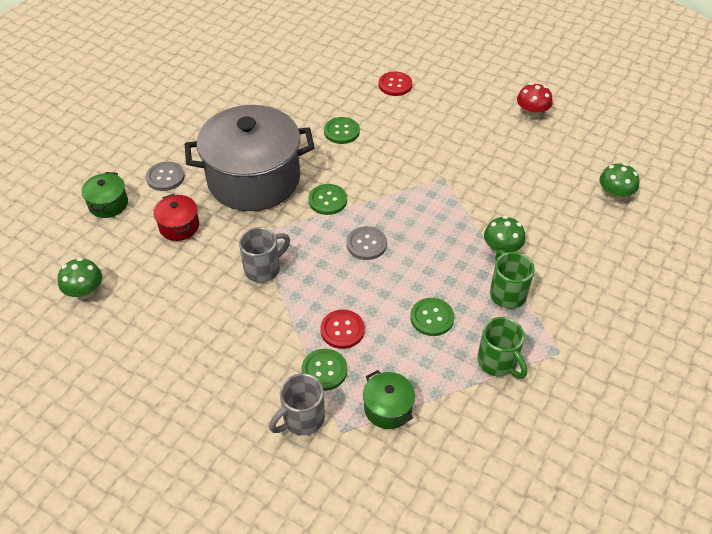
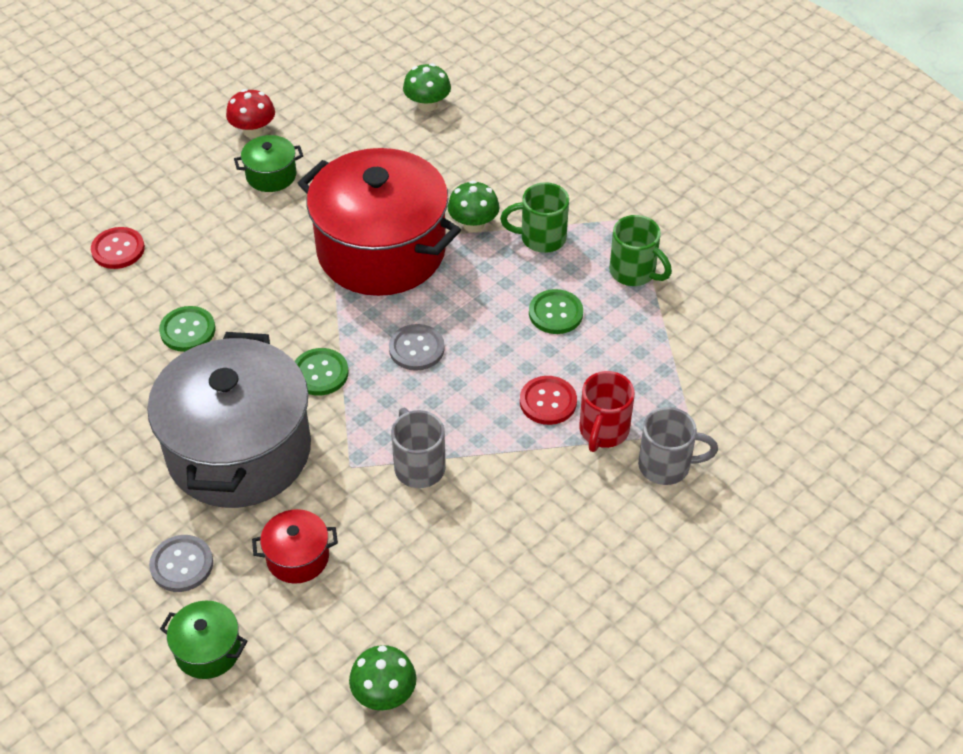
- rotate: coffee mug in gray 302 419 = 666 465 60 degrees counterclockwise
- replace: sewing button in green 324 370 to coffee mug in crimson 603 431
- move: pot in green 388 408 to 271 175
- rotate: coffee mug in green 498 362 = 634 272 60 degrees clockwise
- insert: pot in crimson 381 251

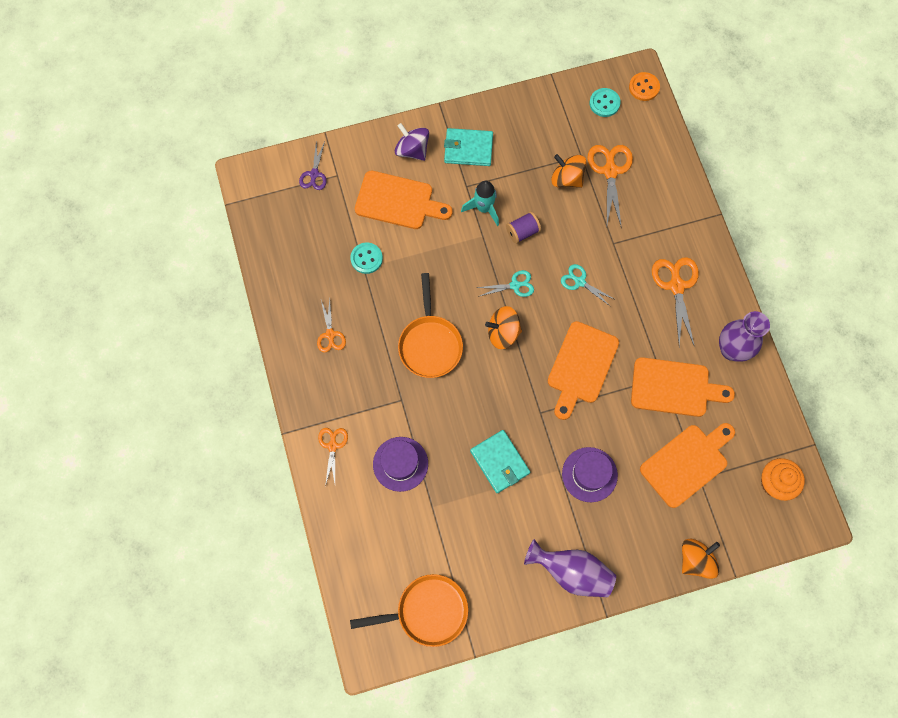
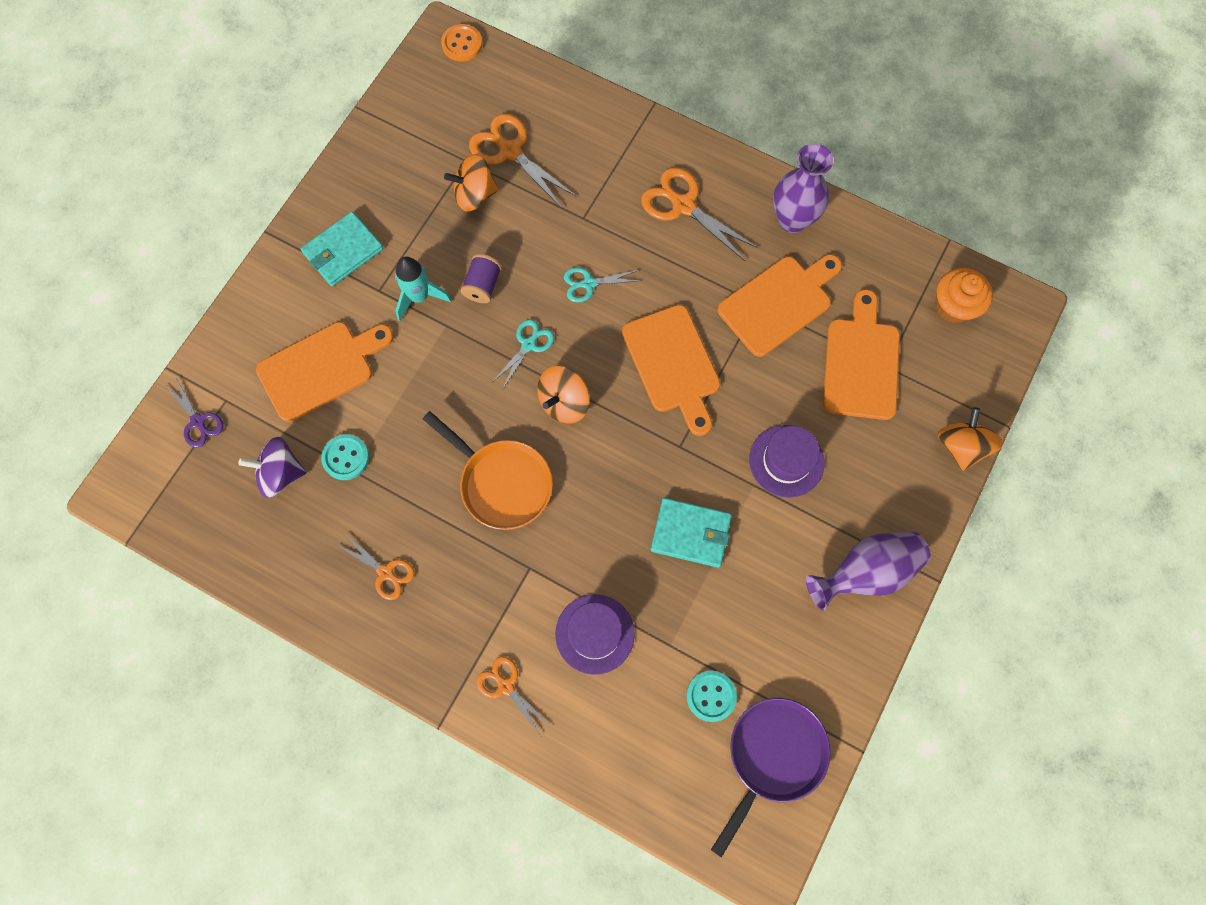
- recolor: skillet in orange 427 611 to skillet in violet 773 756
- move: spinning top in violet 412 150 to 281 473
- move: sewing button in teal 604 103 to 711 696

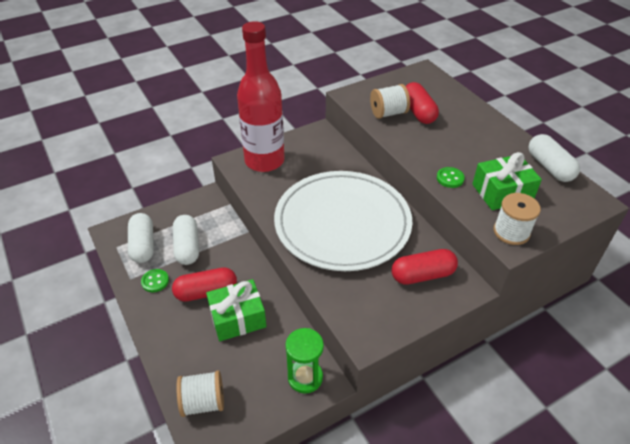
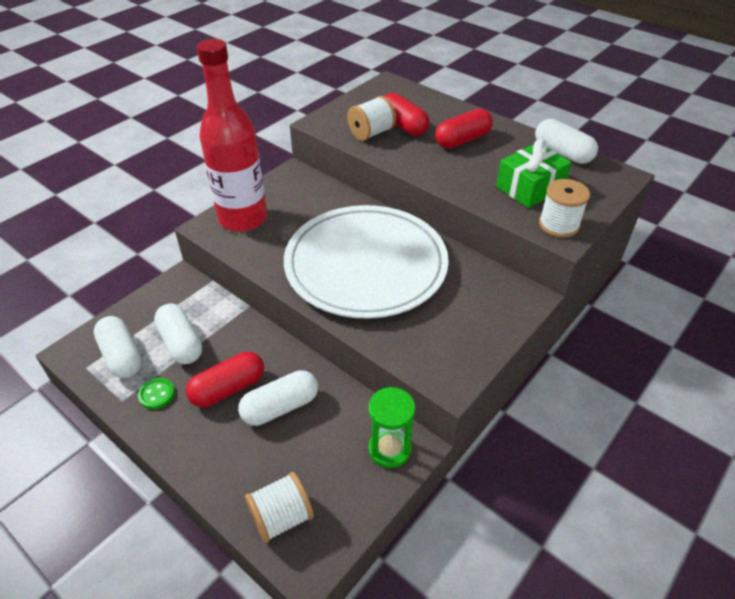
- replace: present in green 237 318 to capsule in white 280 407
- move: capsule in crimson 422 275 to 462 140
- delete: sewing button in green 450 178

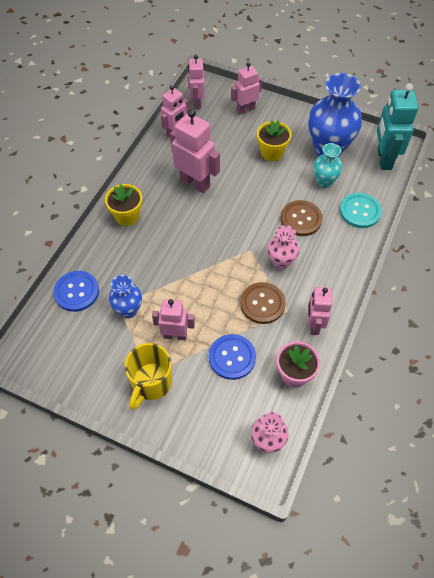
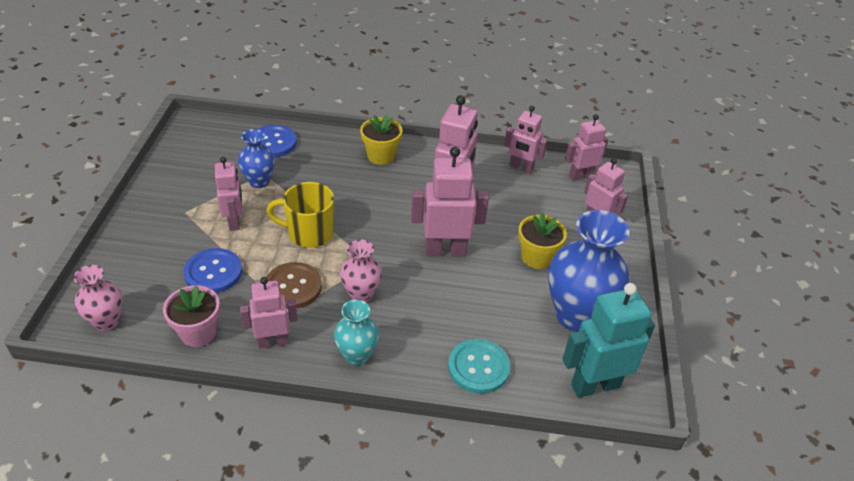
- move: coffee mug in yellow 151 383 to 309 233
- delete: sewing button in brown 301 219
- move: vase in teal 324 181 to 356 355
- insert: robot in rose-pink 445 250

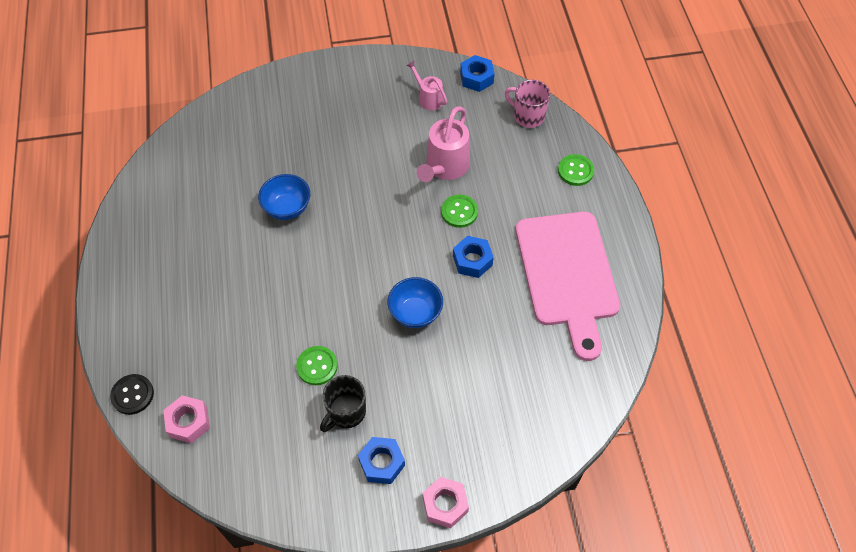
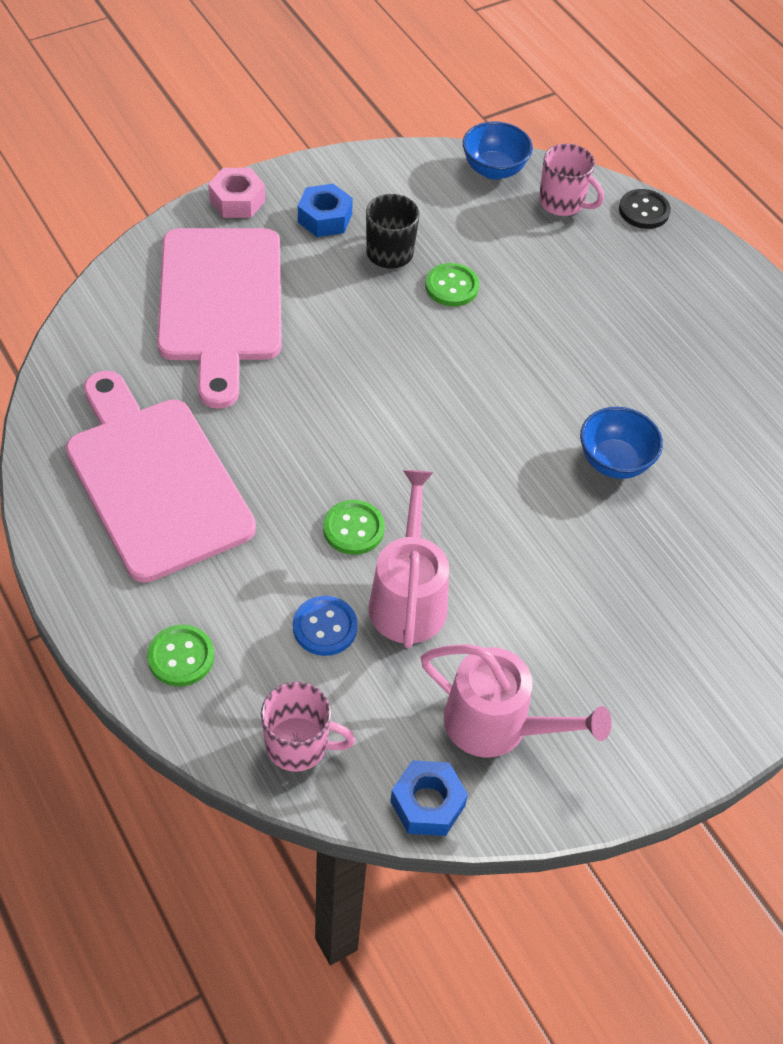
- replace: nut in rose-pink 188 422 to coffee mug in rose-pink 562 203
- move: deep dish in cobalt 415 313 to 493 170
- resize: watering pot in rose-pink 428 98 = 498 726 x1.73
- delete: nut in cobalt 472 260
- insert: cutting board in rose-pink 221 302
- insert: sewing button in cobalt 325 627

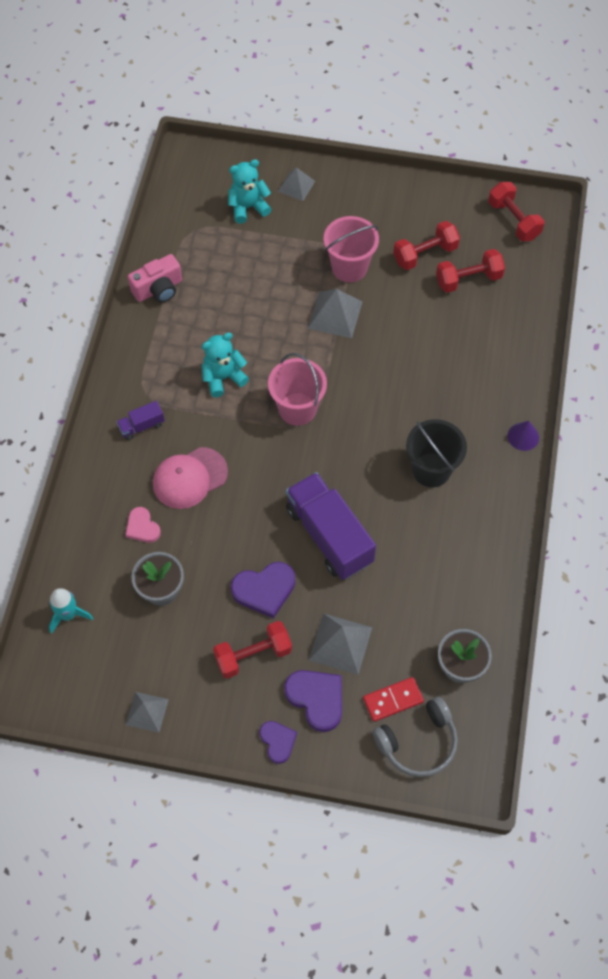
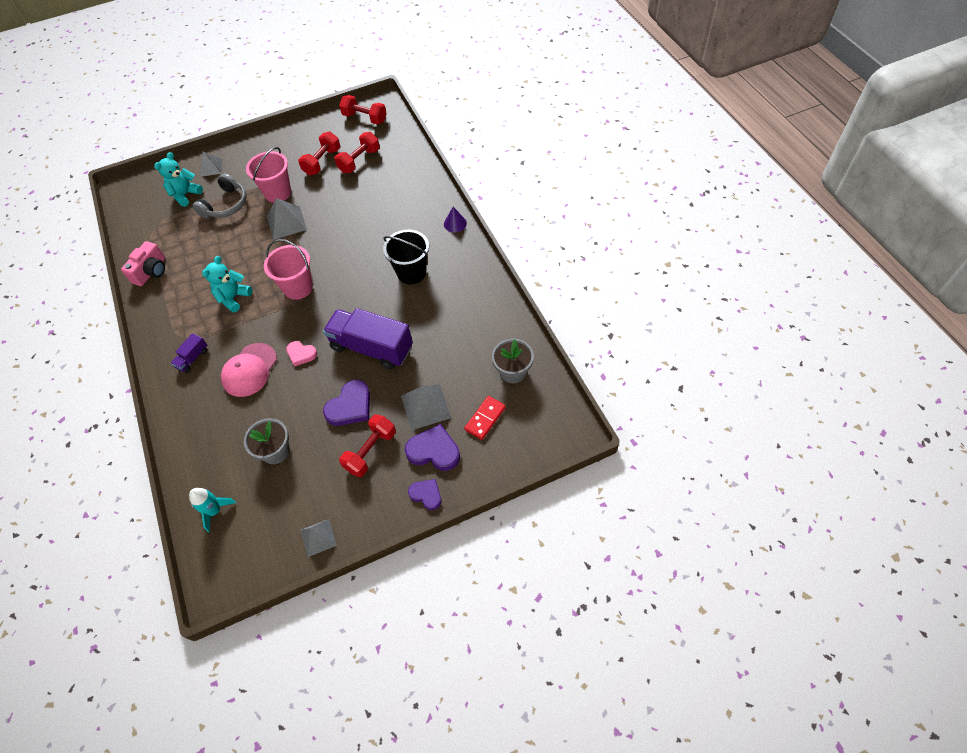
- move: love heart in rose-pink 142 527 to 301 354
- move: headphones in gray 418 742 to 226 205

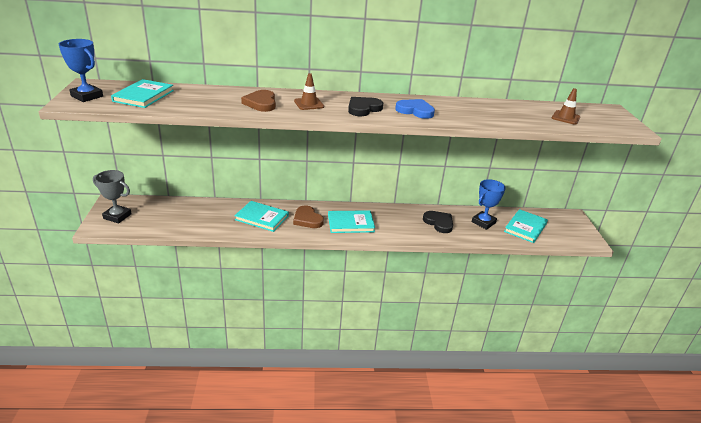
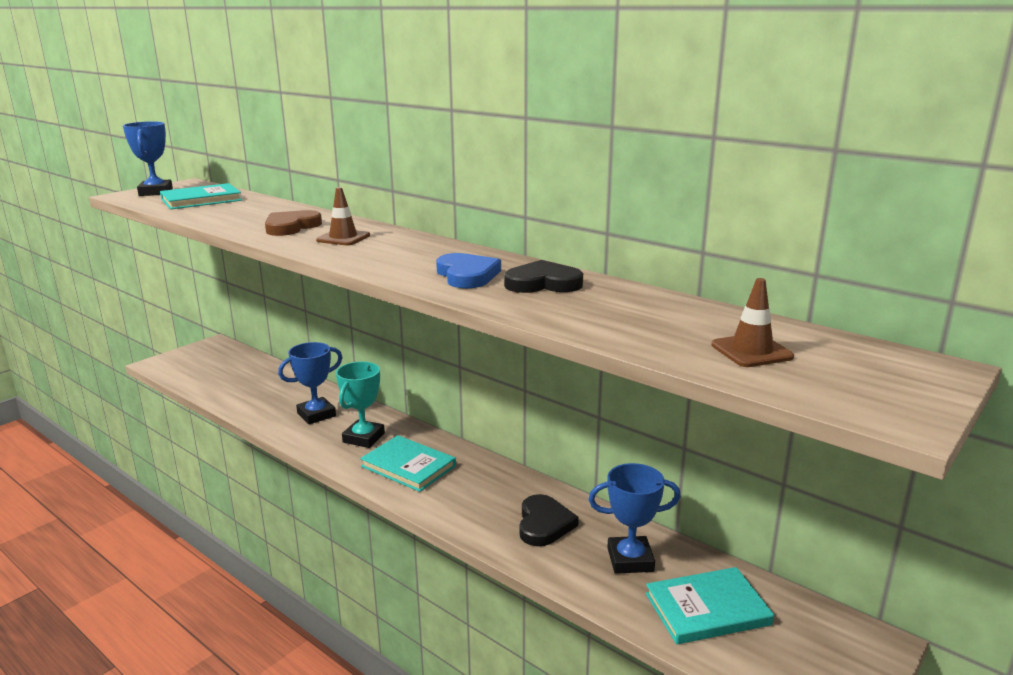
- delete: trophy in gray 117 216
- replace: book in teal 262 218 to trophy in cobalt 316 414
- replace: love heart in brown 307 219 to trophy in teal 363 438
- move: love heart in jet-black 363 109 to 543 283

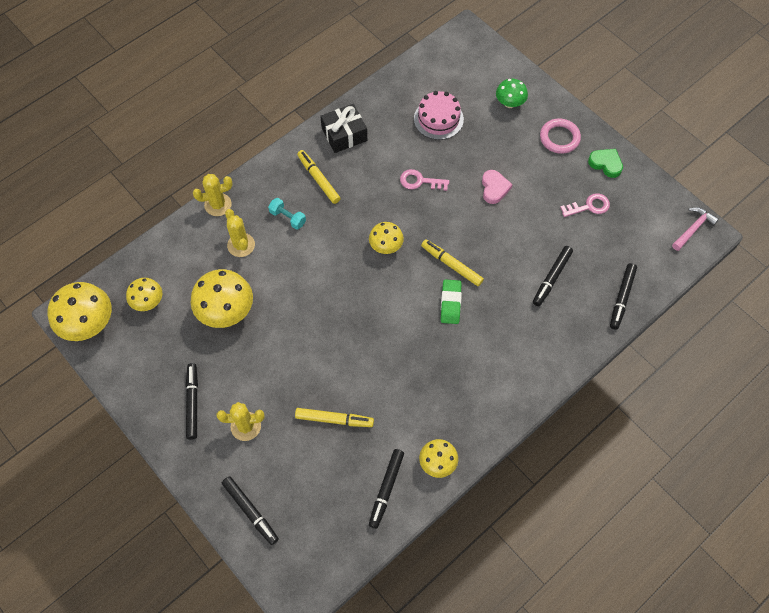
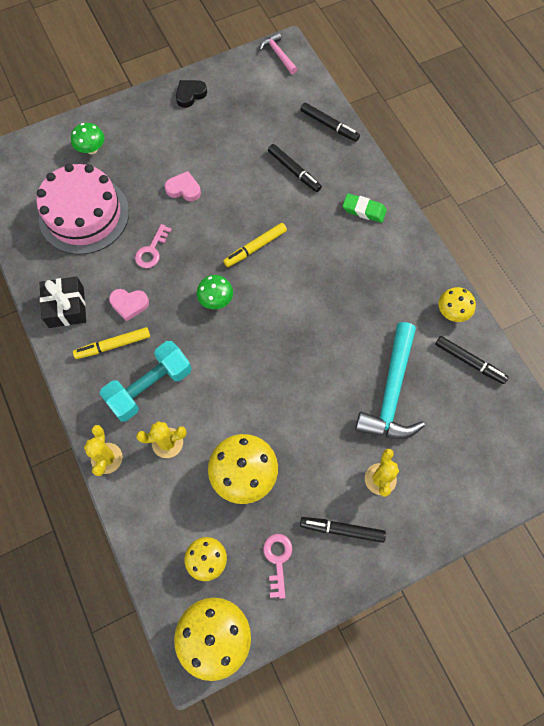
- delete: marker pen in jet-black 250 511
- resize: hand weight in teal 287 218 = 150 387 x2.08
- replace: marker pen in yellow 334 419 to claw hammer in teal 391 392
- recolor: mushroom in yellow 386 246 to mushroom in green 216 300
- resize: cake in rose-pink 438 119 = 84 215 x1.69
- move: pencil eraser in green 450 303 to 364 210
- delete: ring in rose-pink 559 138
- move: door key in rose-pink 589 206 to 277 560
- recolor: love heart in green 605 164 to love heart in jet-black 190 95
- insert: love heart in rose-pink 129 304

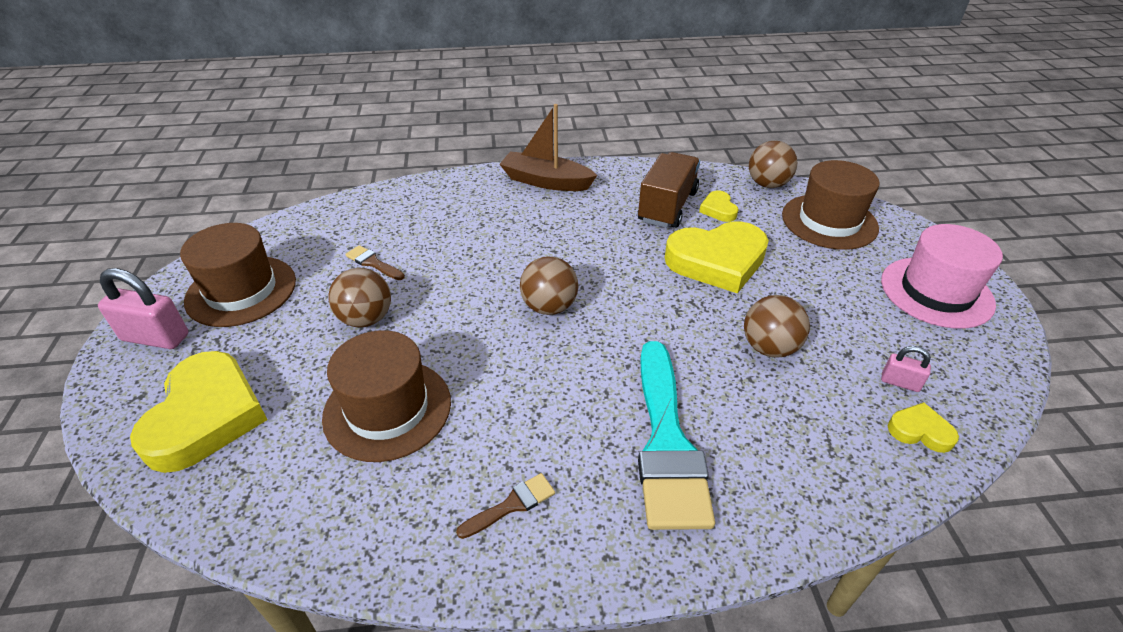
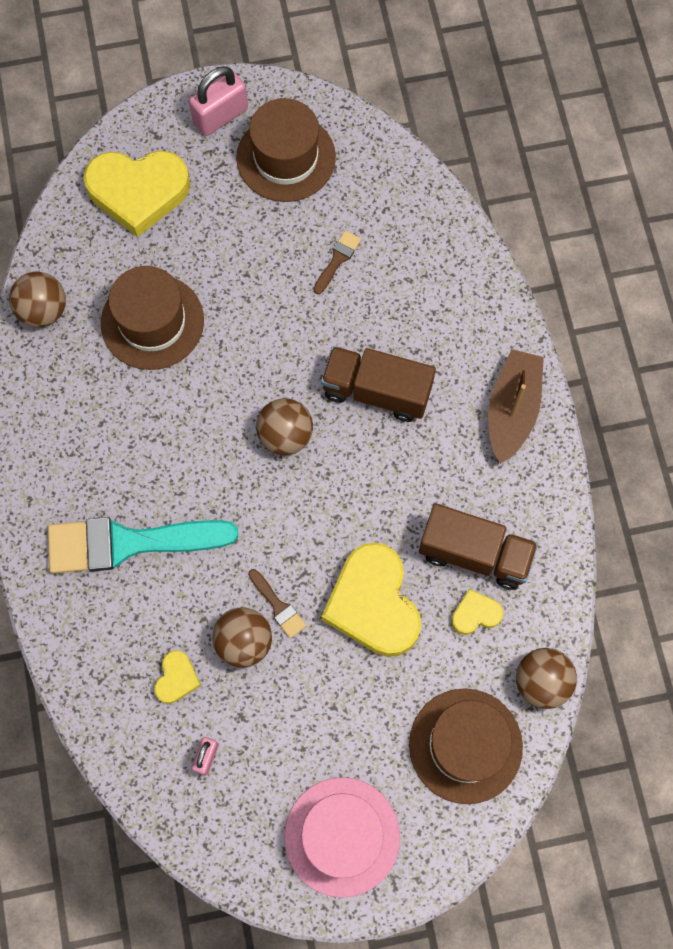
- rotate: small lock in rose-pink 155 337 = 220 116 45 degrees clockwise
- move: sphere in brown 366 319 to 43 310
- move: paintbrush in brown 512 505 to 278 606
- move: love heart in yellow 920 431 to 176 678
- insert: lorry in brown 376 391

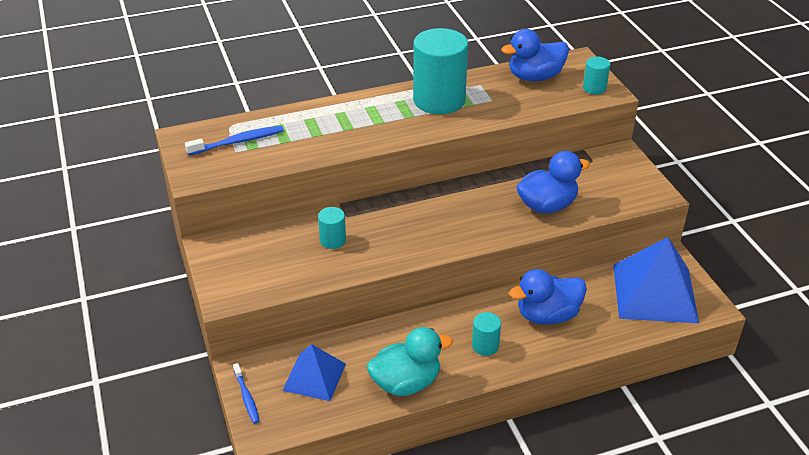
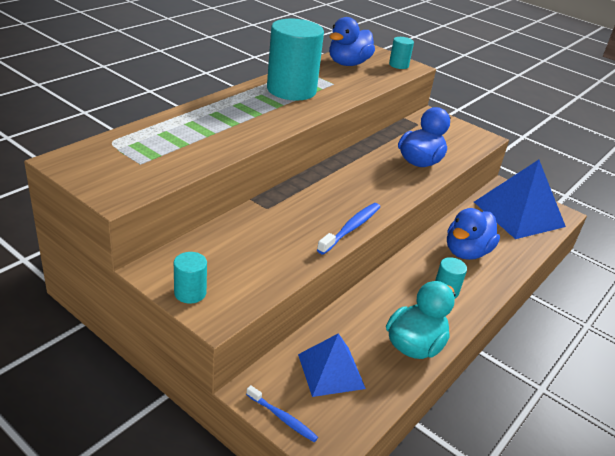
- move: dental brush in cobalt 238 142 to 351 228
- move: cylinder shape in teal 333 240 to 190 293

